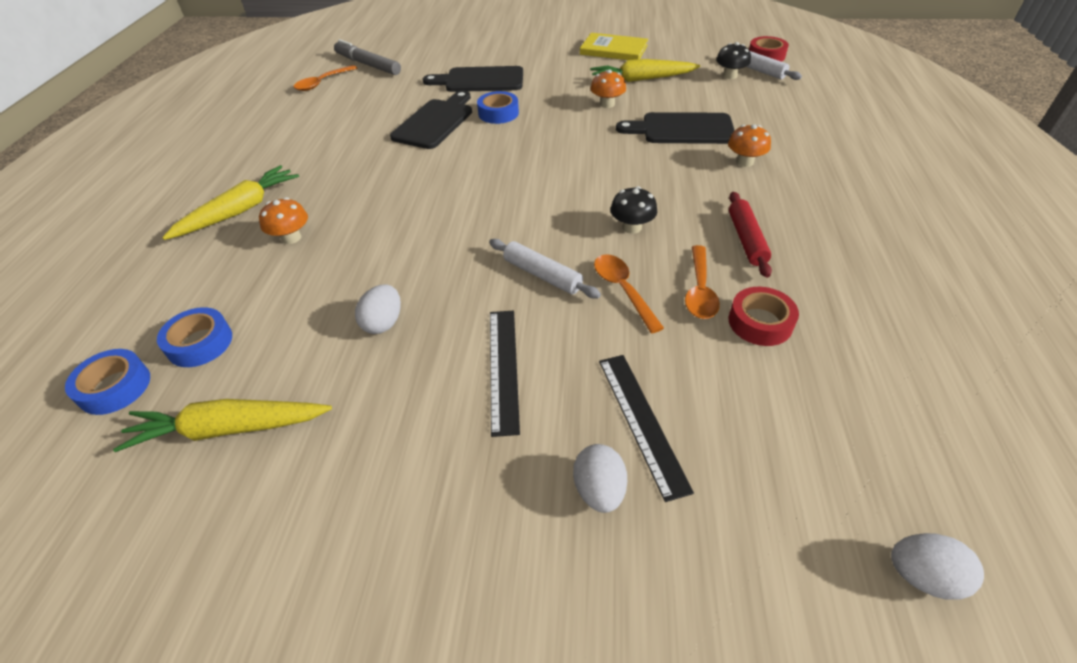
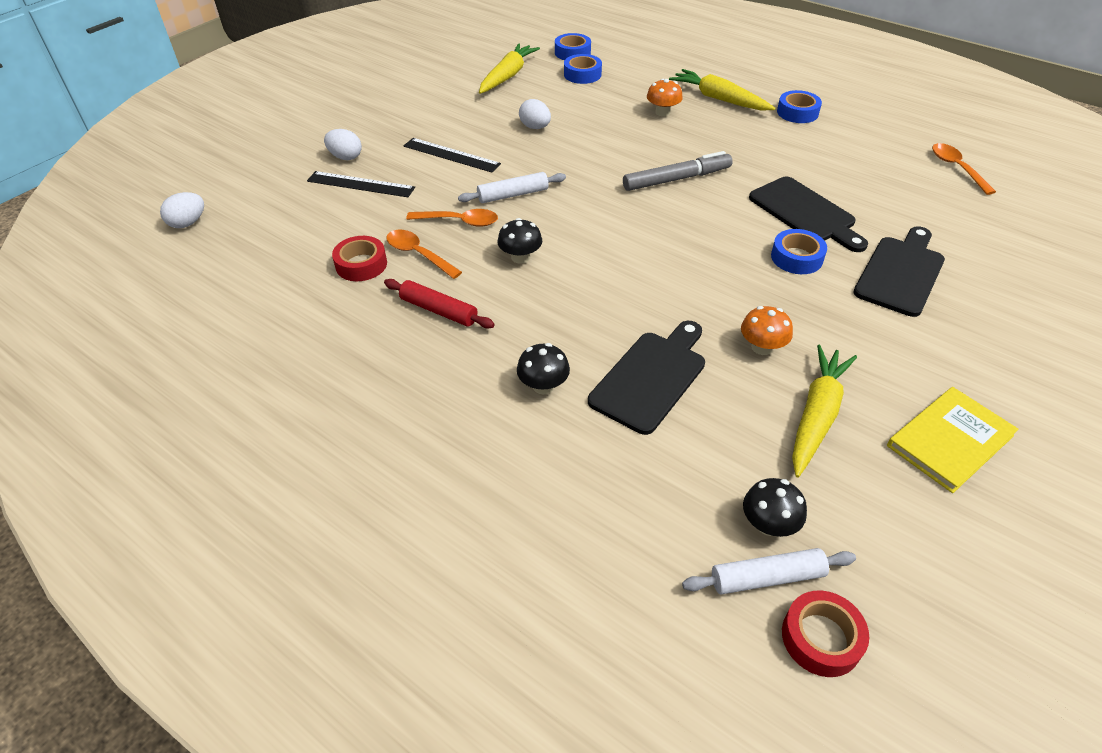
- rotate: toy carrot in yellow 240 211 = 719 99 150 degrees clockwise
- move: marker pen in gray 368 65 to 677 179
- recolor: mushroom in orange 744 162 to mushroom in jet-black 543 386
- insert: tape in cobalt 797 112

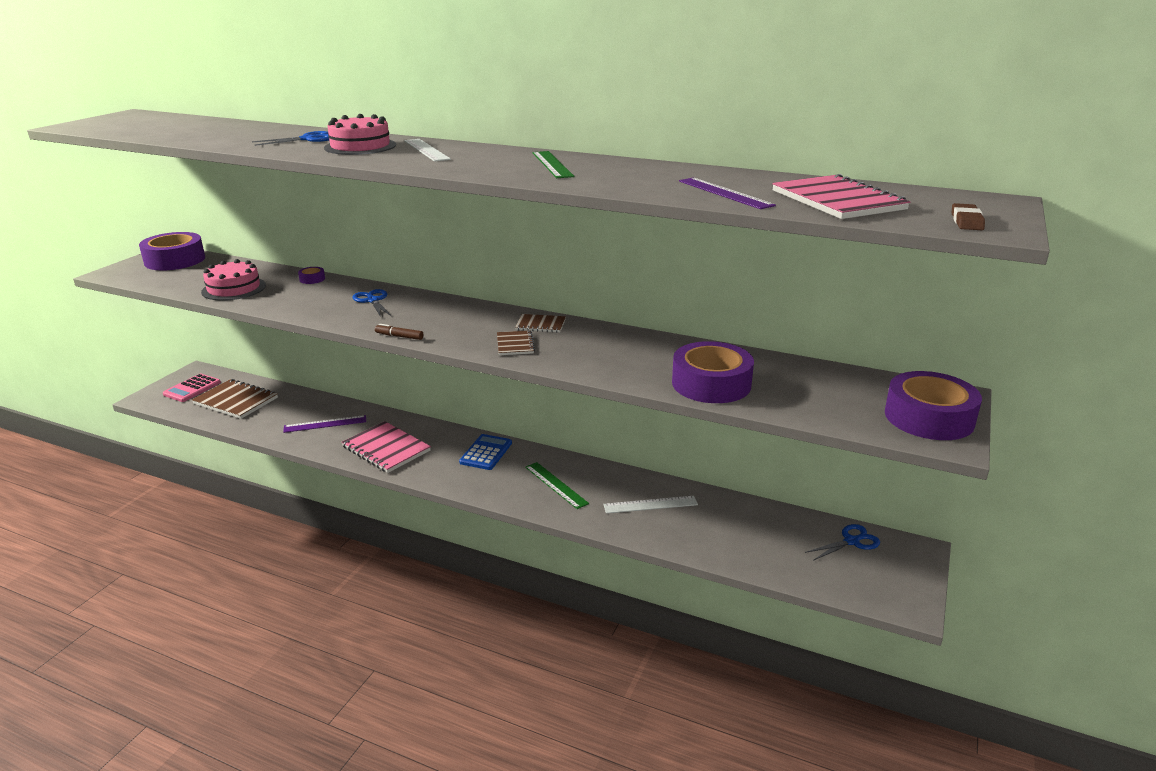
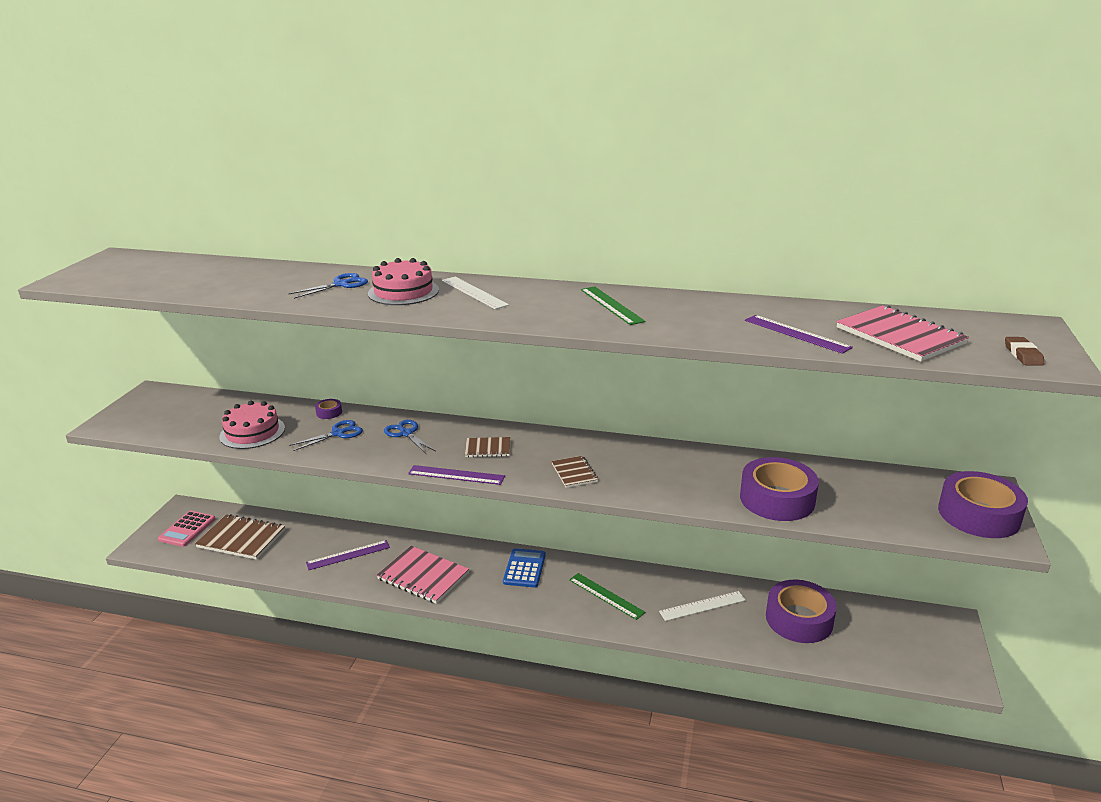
- move: tape in violet 175 260 to 799 619
- replace: marker pen in brown 399 336 to straightedge in violet 456 475
- move: notepad in brown 540 325 to 487 448
- move: shears in cobalt 851 541 to 338 433

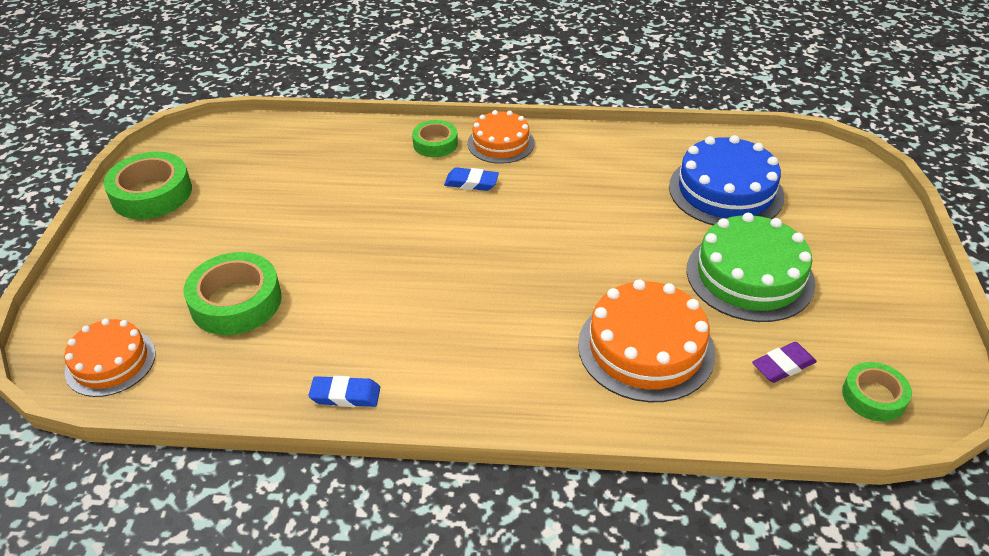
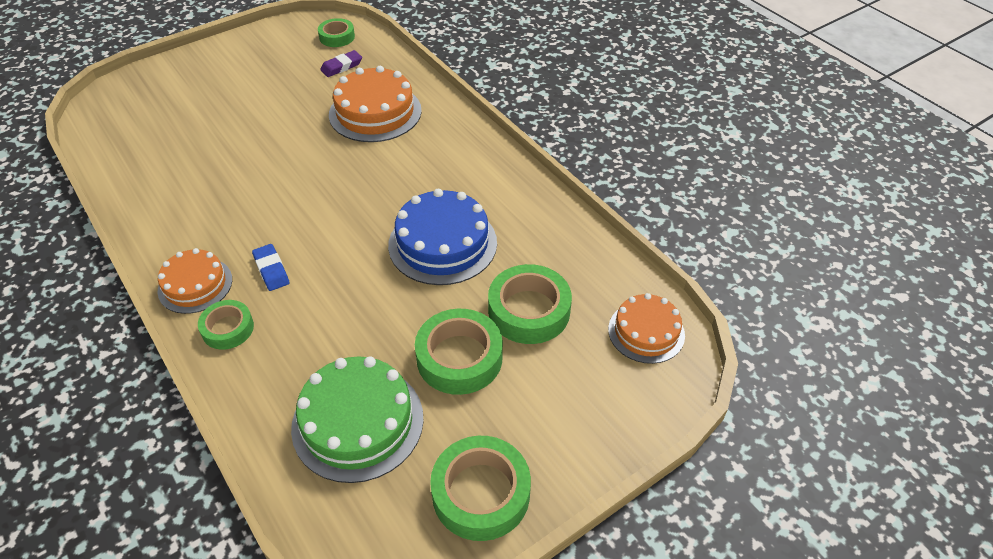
- delete: pencil eraser in cobalt 345 395
- move: cake in cobalt 725 191 to 442 244
- move: cake in green 749 276 to 358 422
- rotate: pencil eraser in violet 783 366 = 341 66 60 degrees counterclockwise
- insert: tape in green 459 358

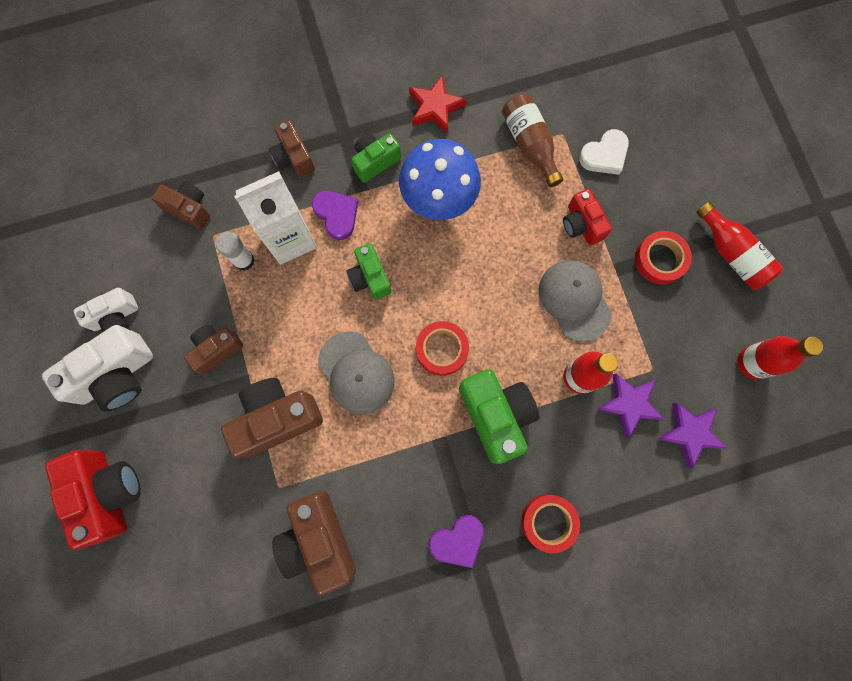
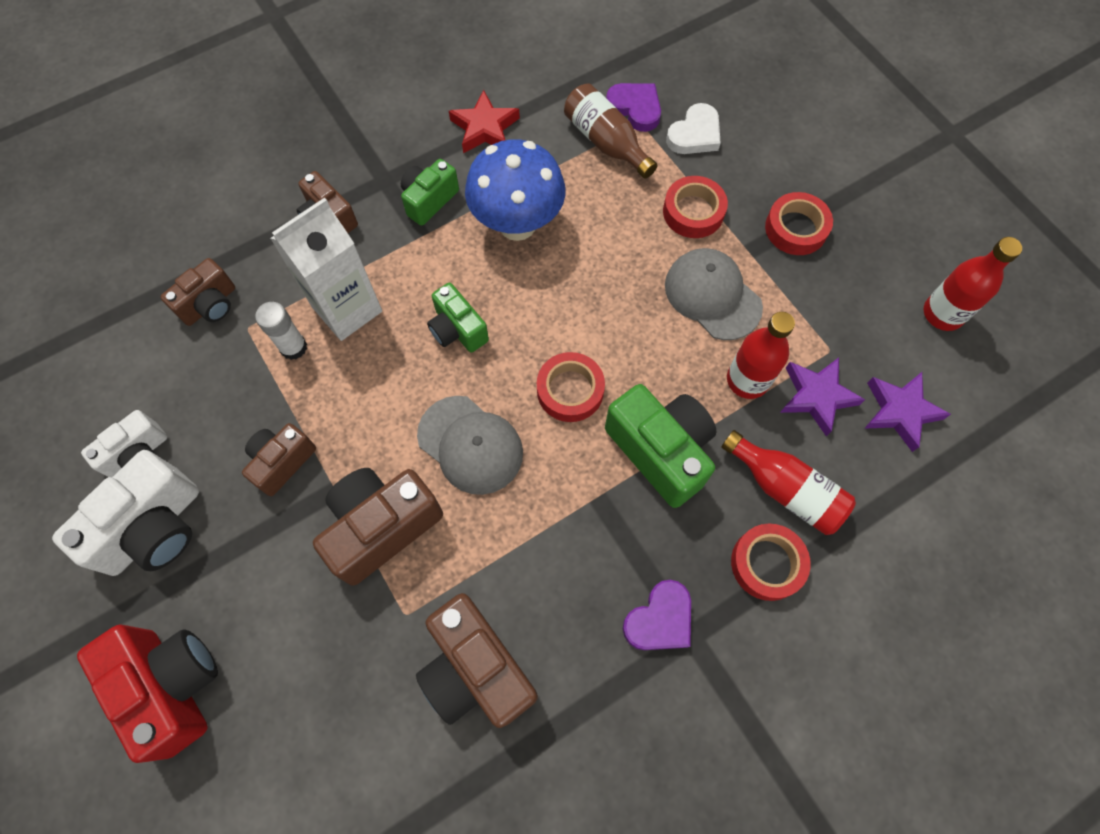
- rotate: compact camera in brown 189 209 = 210 304 120 degrees clockwise
- move: love heart in violet 336 215 to 635 108
- replace: compact camera in crimson 581 224 to tape in crimson 693 212
- move: bottle in crimson 732 254 to 786 489

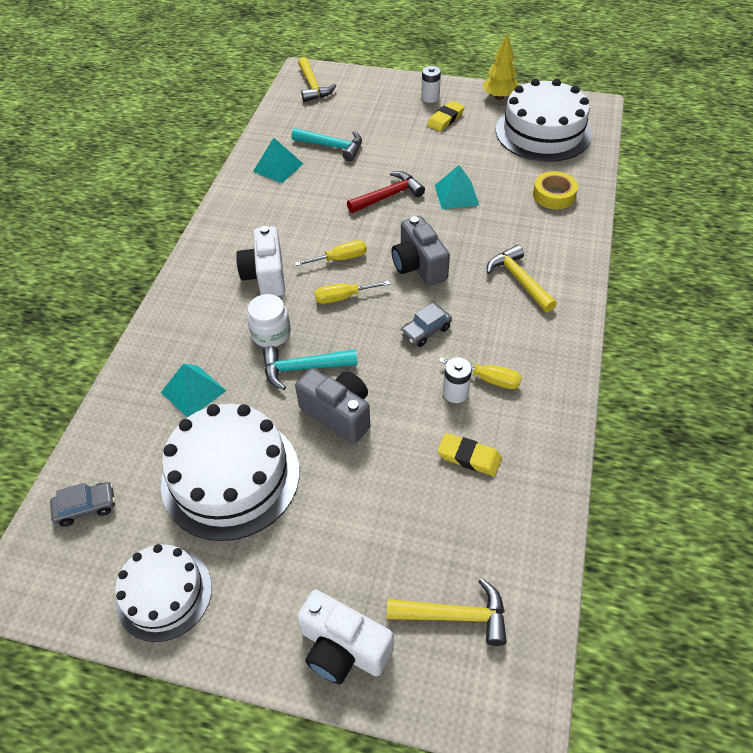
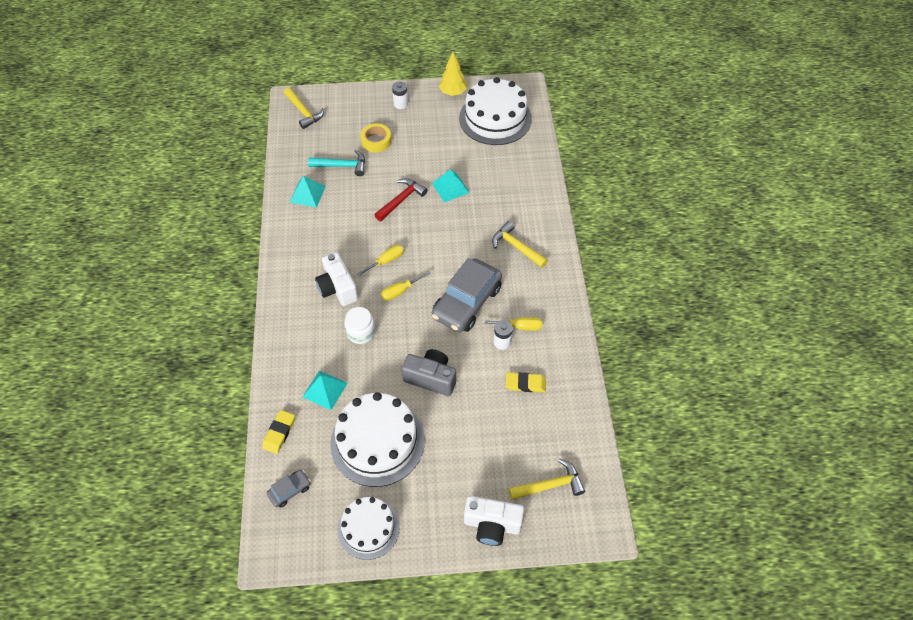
- delete: claw hammer in teal 303 368
- delete: compact camera in gray 418 266
- resize: automobile in gray 425 331 = 466 302 x2.20
- move: pencil eraser in yellow 445 119 to 279 433
- move: tape in yellow 554 195 to 376 141

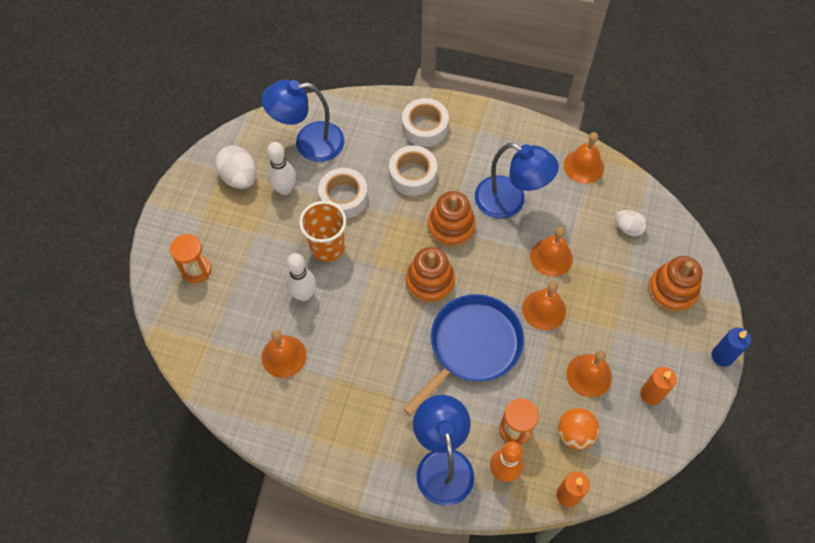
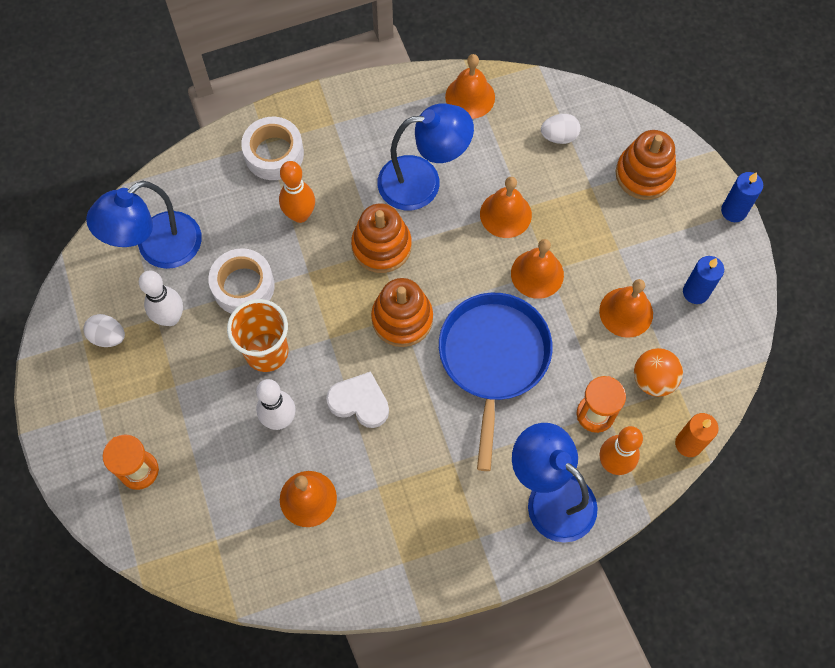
- resize: egg in white 239 177 = 108 336 x0.64
- replace: tape in white 413 175 to bowling pin in orange 300 215
- recolor: candle in orange 651 394 to candle in cobalt 695 292
- insert: love heart in white 359 402

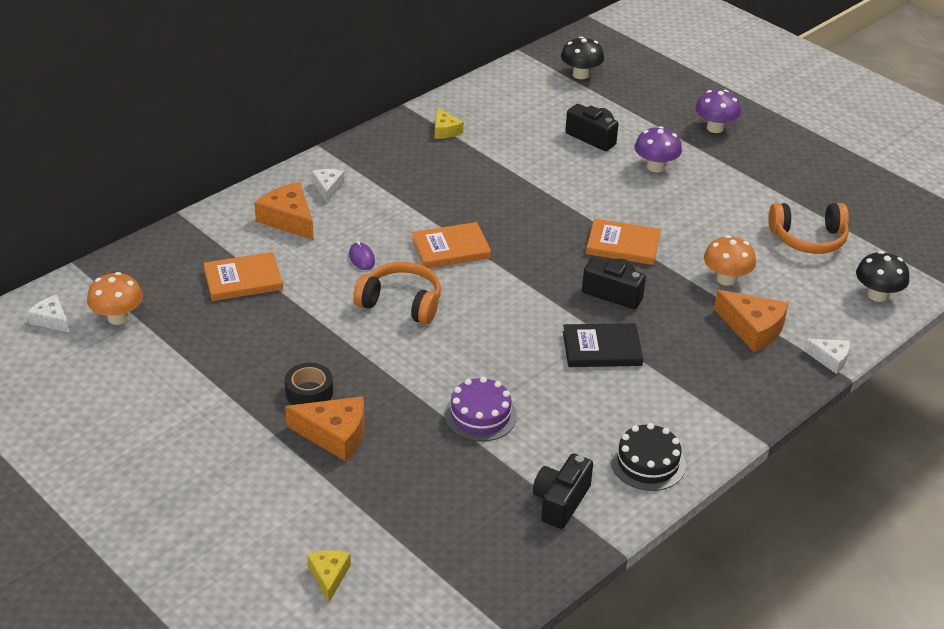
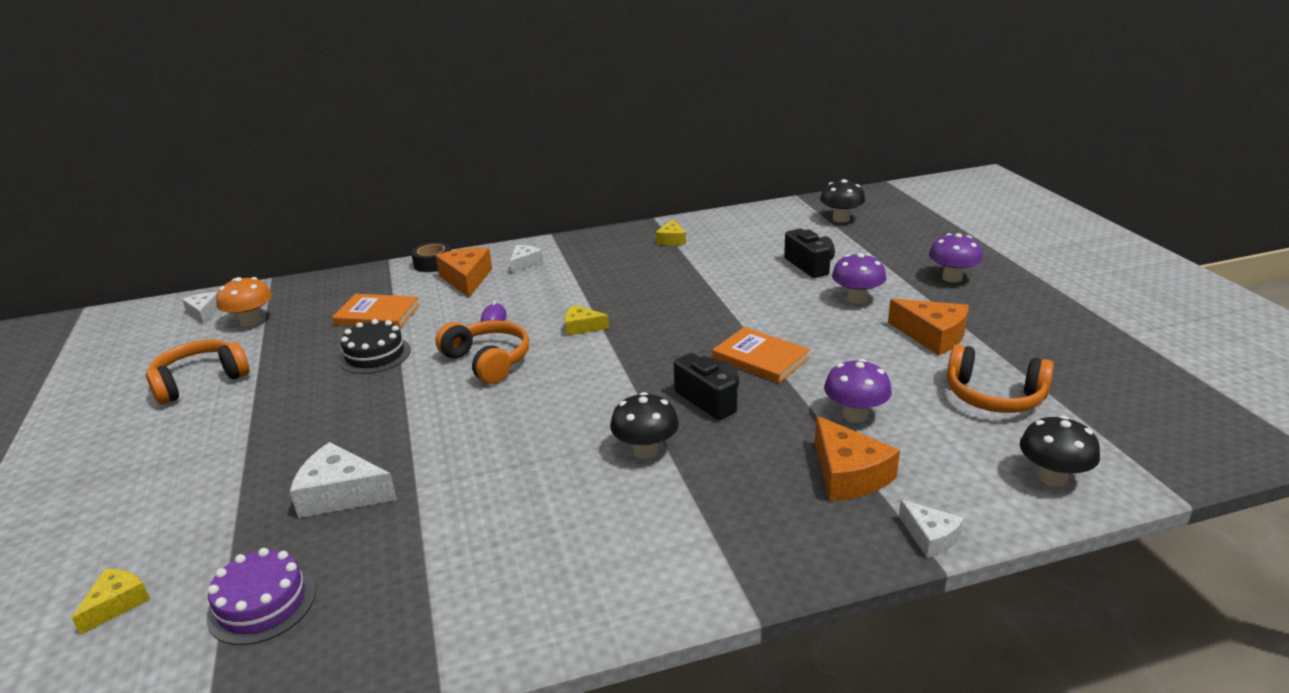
- move: tape in jet-black 309 392 to 433 263
- move: piece of cheese in orange 334 434 to 932 336
- replace: book in orange 451 248 to piece of cheese in yellow 582 327
- move: cake in violet 480 415 to 262 604
- delete: compact camera in jet-black 560 501
- replace: book in jet-black 602 348 to mushroom in jet-black 645 450
- move: cake in jet-black 648 463 to 375 355
- recolor: mushroom in orange 726 279 to mushroom in violet 855 415
- insert: headphones in orange 200 381
- insert: piece of cheese in white 340 494

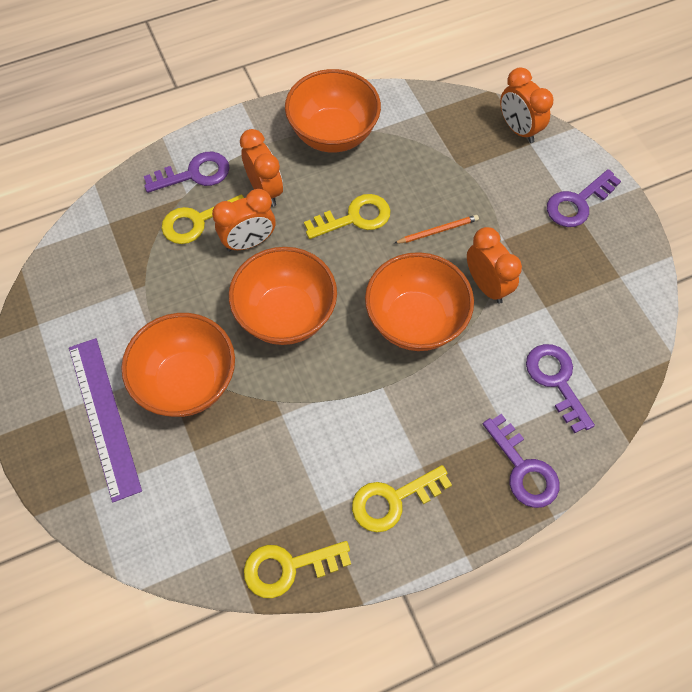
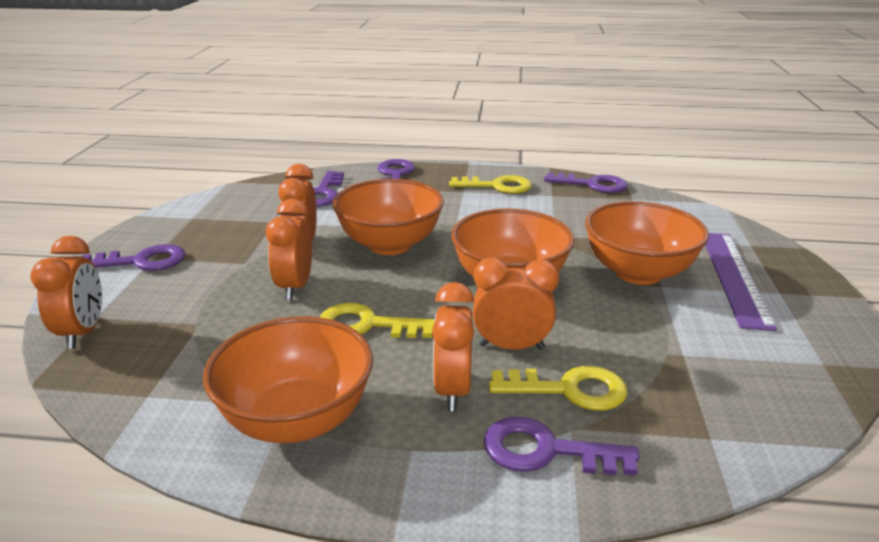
- recolor: door key in yellow 288 567 to door key in violet 592 184
- replace: wooden pencil in orange 437 231 to alarm clock in orange 295 287

